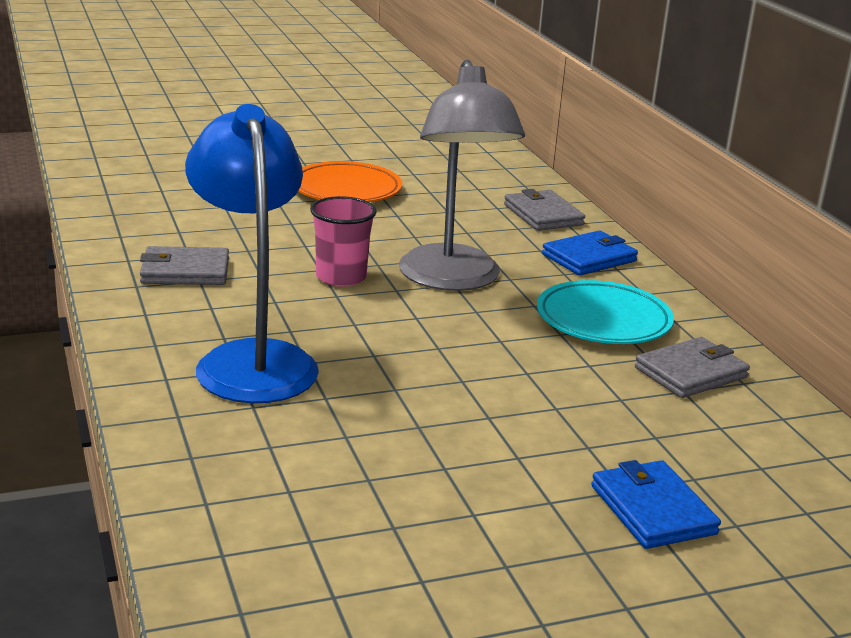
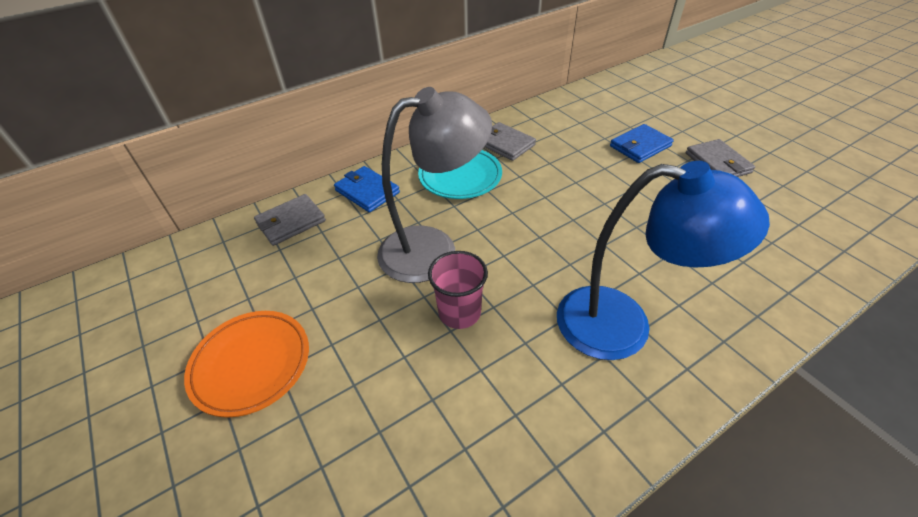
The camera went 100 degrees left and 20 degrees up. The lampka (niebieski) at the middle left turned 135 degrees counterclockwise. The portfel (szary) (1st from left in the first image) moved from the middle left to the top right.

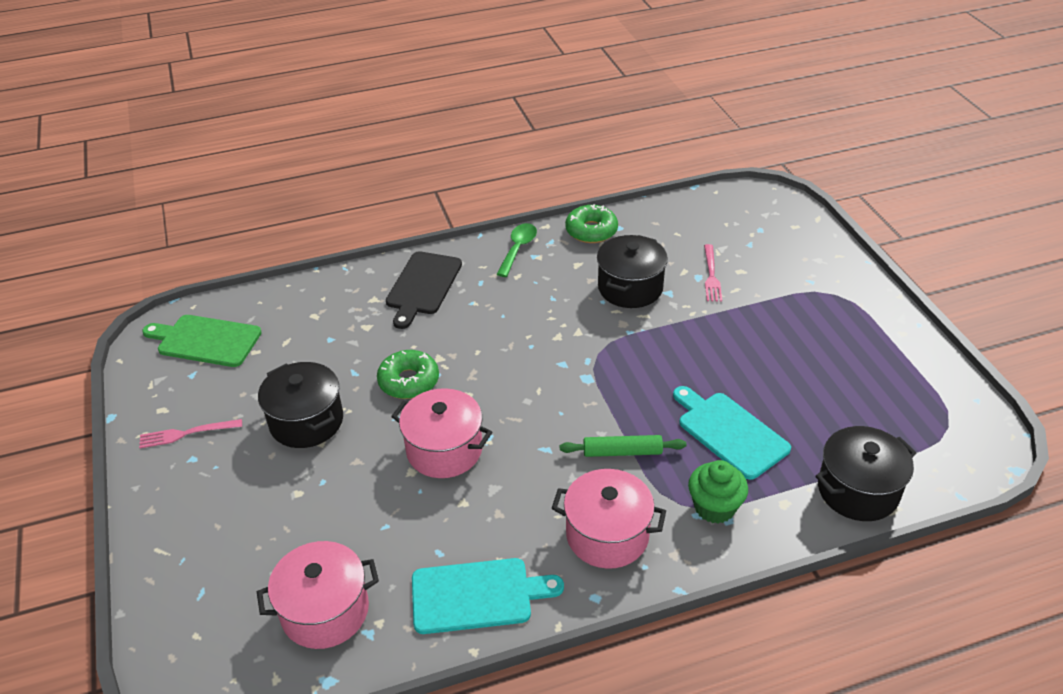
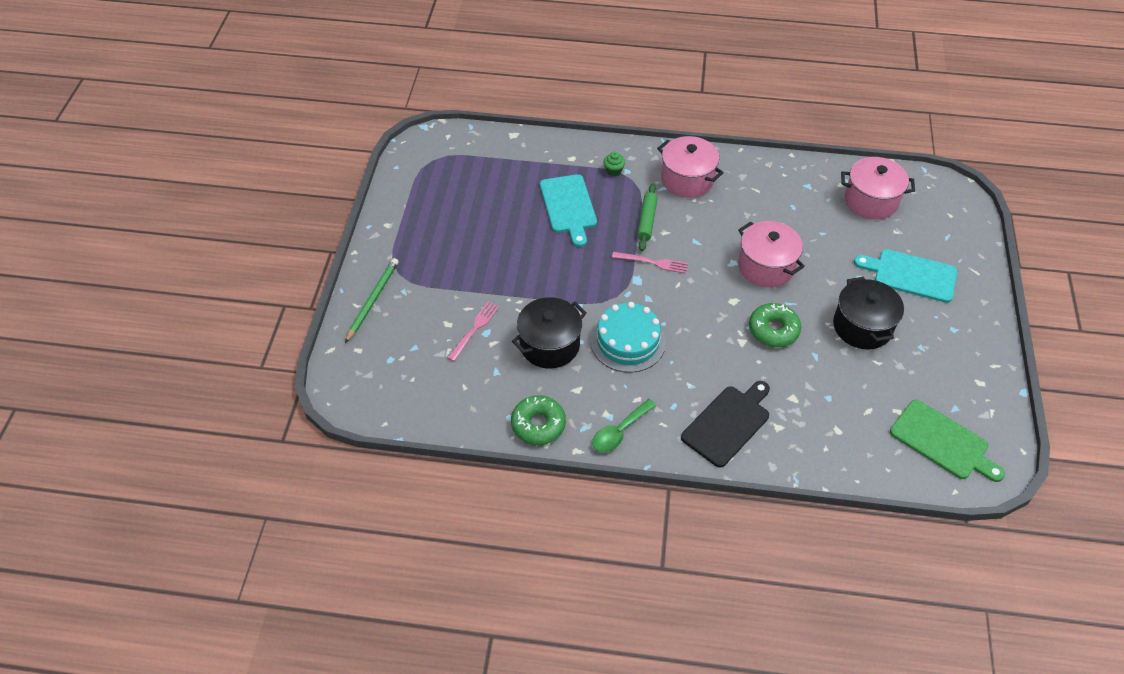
The camera went 155 degrees left and 10 degrees up. The ołówek (zielony) at the middle left appeared. The tort (turkusowy) at the centre appeared. The muffinka (zielony) at the bottom right changed to 0.58 times the size. The widelec (różowy) (1st from left in the first image) moved from the middle left to the centre. The wałek do ciasta (zielony) at the centre turned 75 degrees clockwise. The deska do krojenia (turkusowy) (1st from left in the first image) moved from the bottom centre to the middle right. The garnek (czarny) (3rd from left) at the bottom right disappeared.

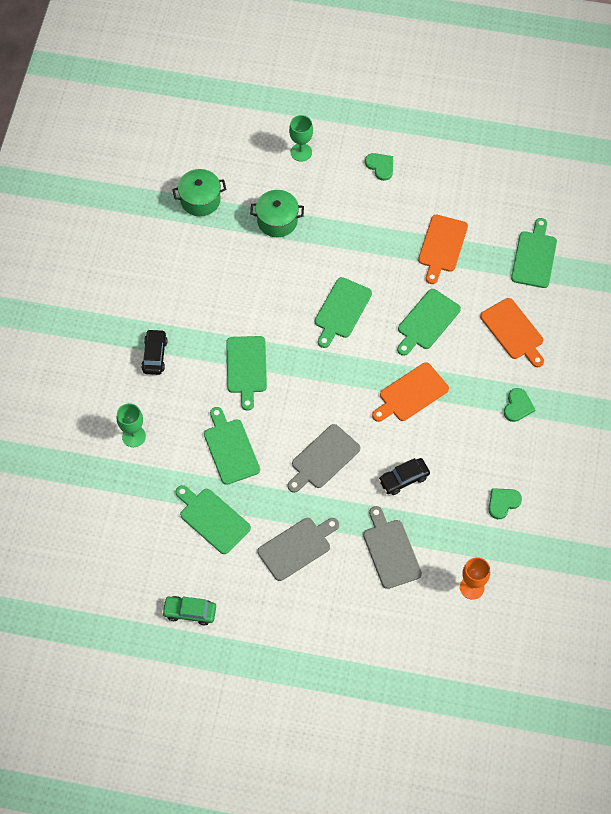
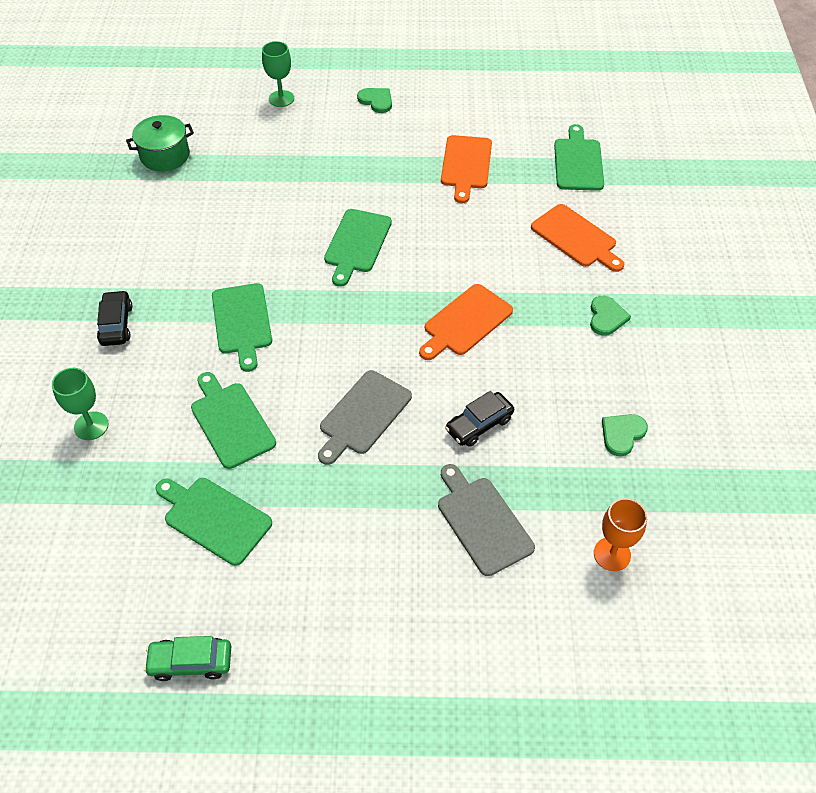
The camera went 10 degrees left and 10 degrees down. The garnek (zielony) (2nd from left) at the top centre disappeared. The deska do krojenia (szary) (1st from left) at the bottom centre disappeared. The deska do krojenia (zielony) (5th from left) at the middle right disappeared.

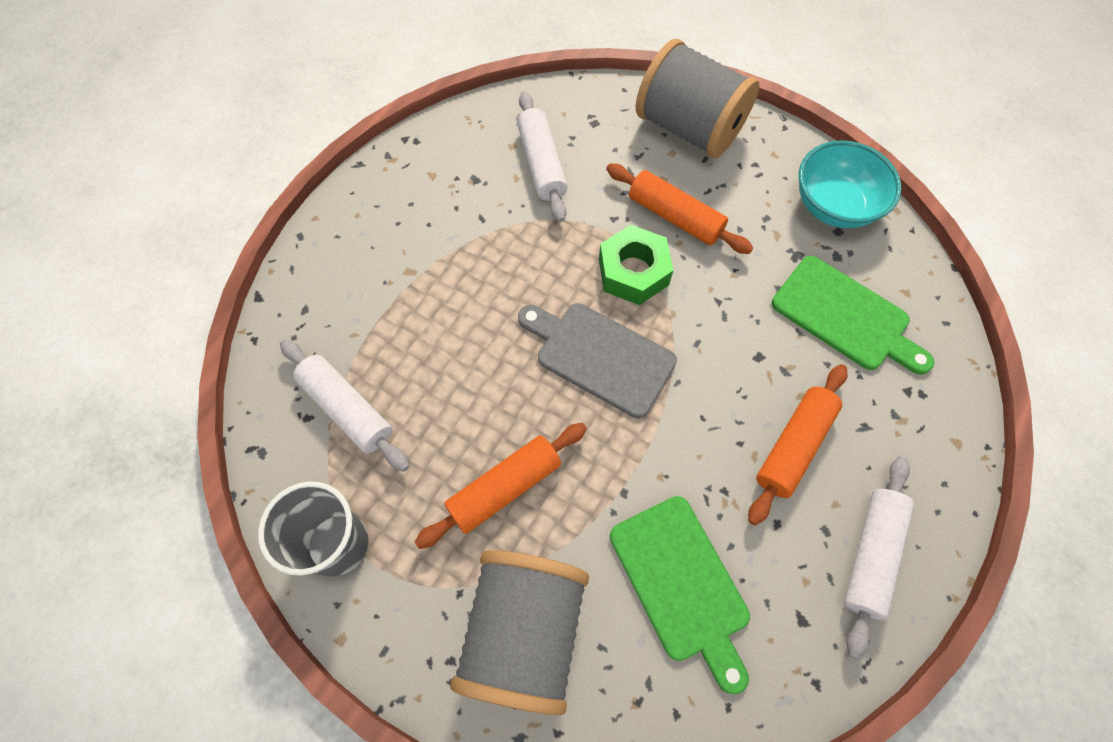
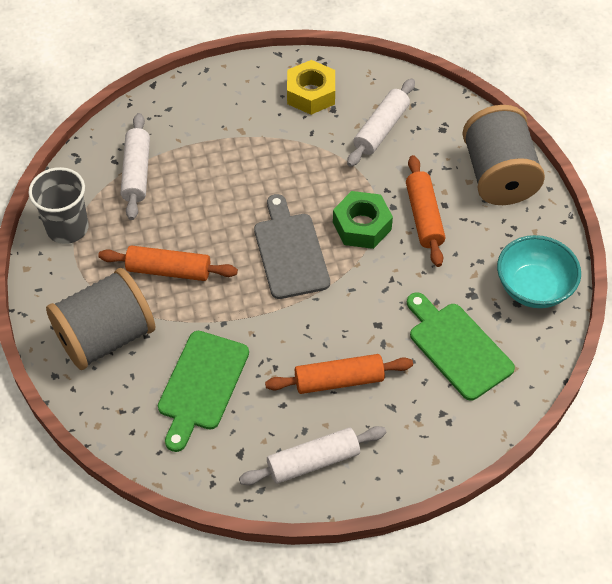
The camera went 45 degrees right and 10 degrees down. The nakrętka (żółty) at the top centre appeared. The deska do krojenia (zielony) (2nd from left) at the middle right turned 150 degrees clockwise.

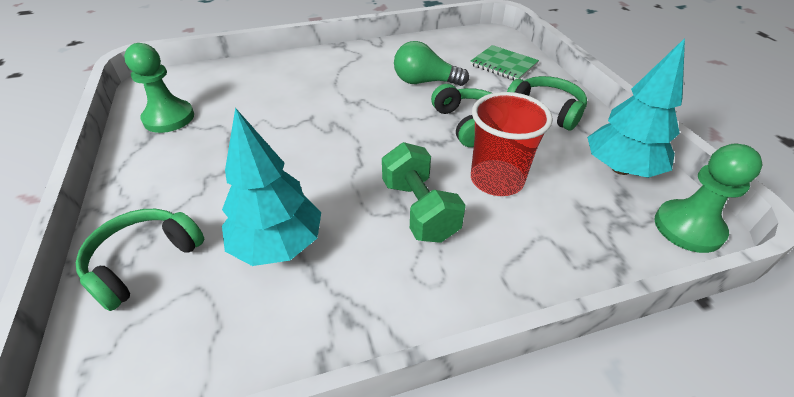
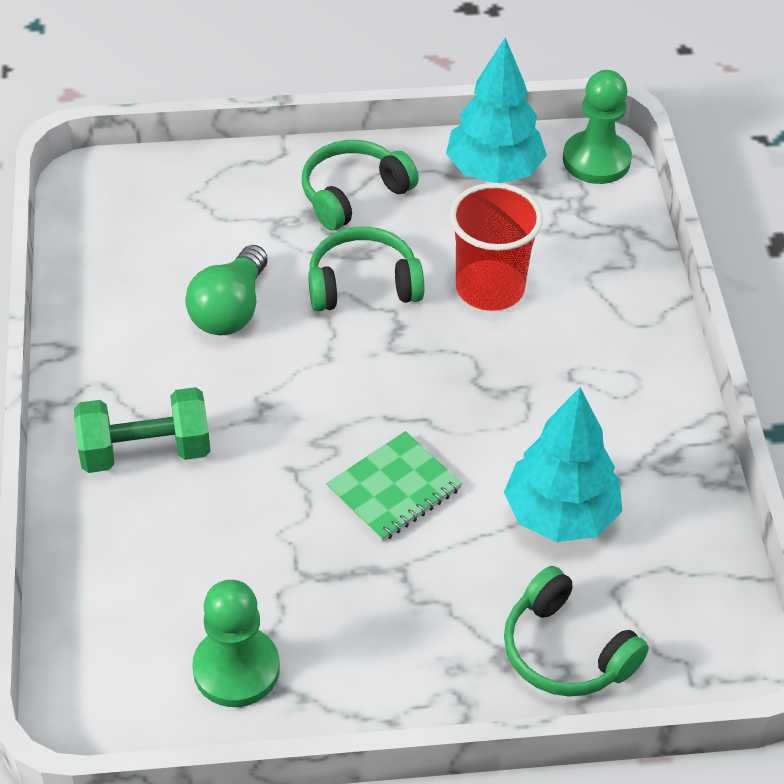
The camera went 80 degrees left and 5 degrees up. The hantel (zielony) moved from the centre to the middle left. The zeszyt (zielony) moved from the top centre to the centre.

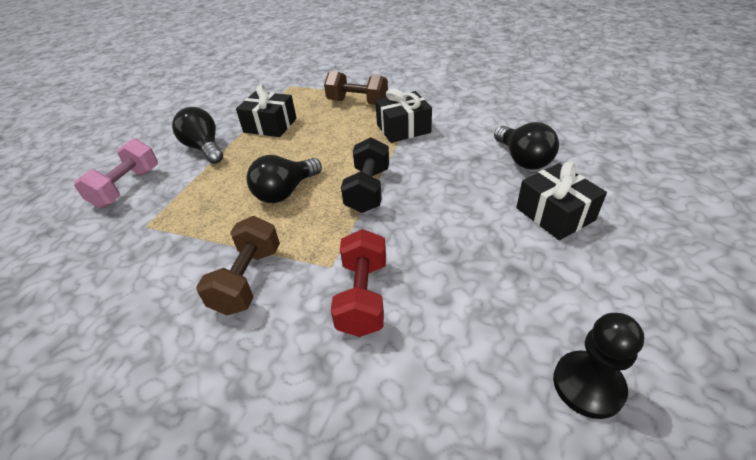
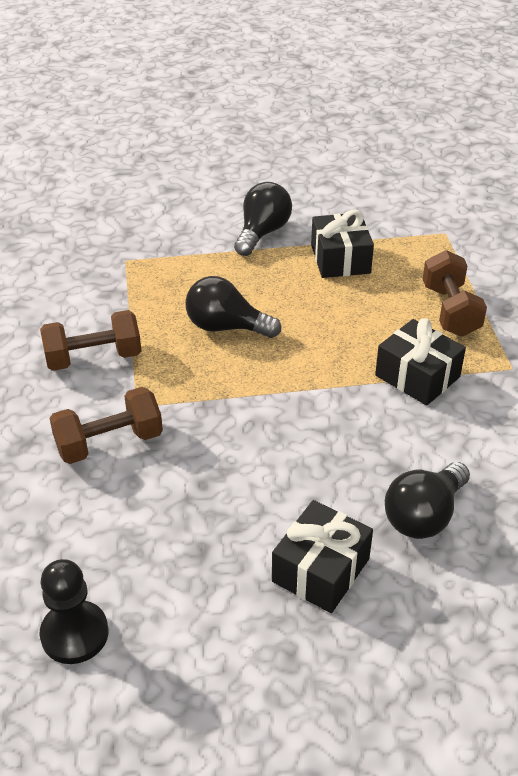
The camera went 60 degrees right and 0 degrees up. The hantel (czerwony) at the centre became the hantel (brązowy) (2nd from left) at the middle left. The hantel (różowy) at the middle left disappeared. The hantel (czarny) at the centre disappeared.

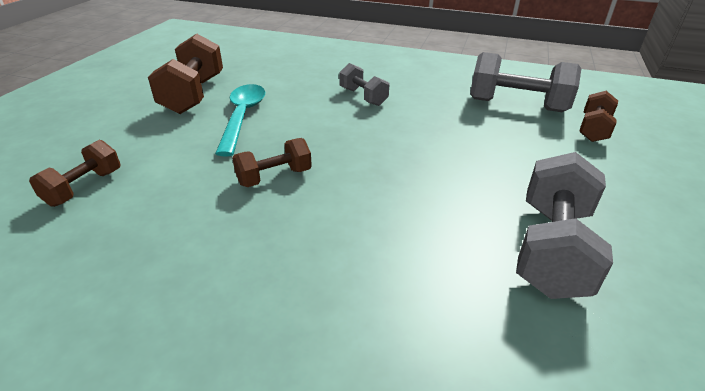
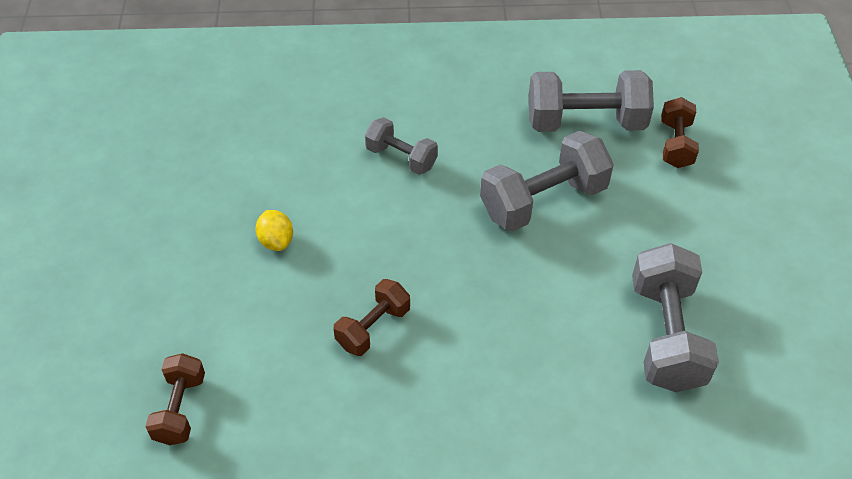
The camera went 20 degrees left and 15 degrees up. The łyżka (turkusowy) at the top centre was replaced by the cytryna (żółty) at the middle left. The hantel (szary) (2nd from left) at the centre appeared. The hantel (brązowy) (2nd from left) at the top left disappeared.

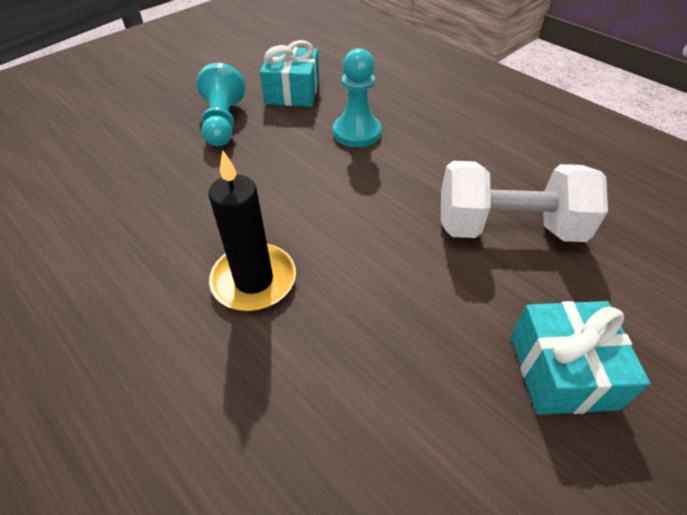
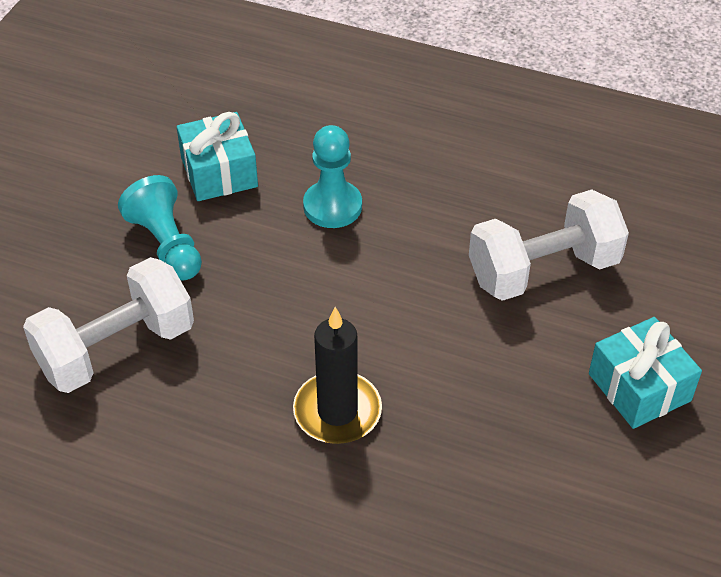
The camera went 25 degrees left and 0 degrees up. The hantel (biały) (1st from left) at the middle left appeared.

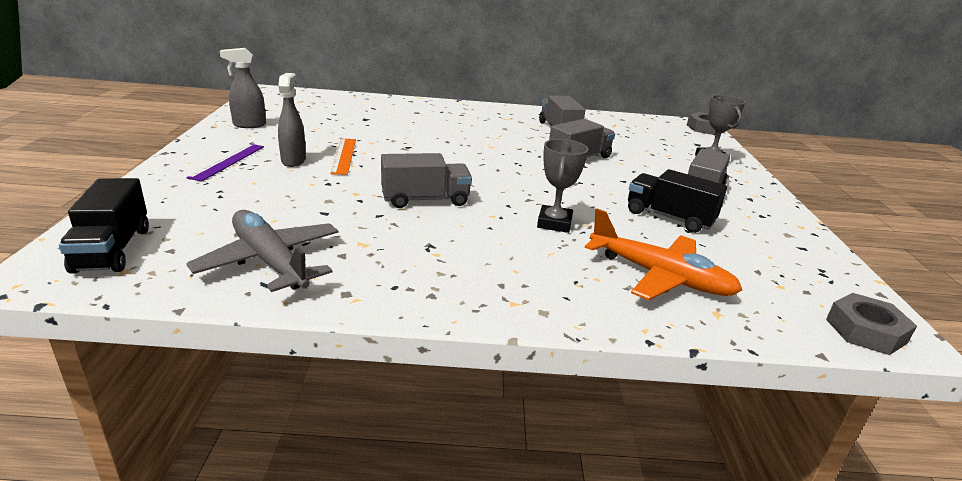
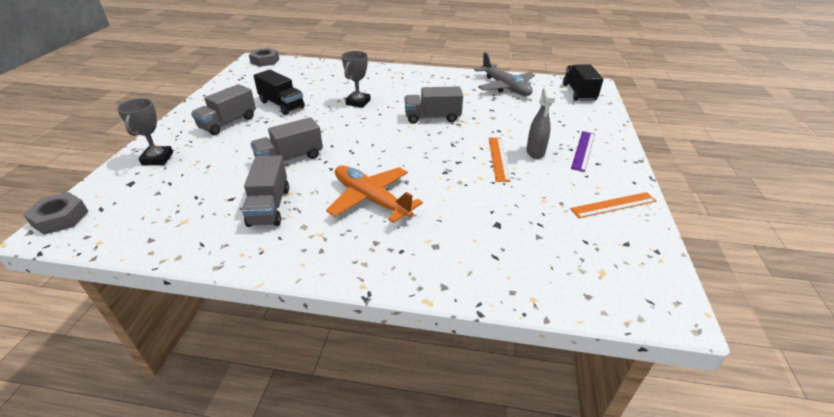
The camera went 170 degrees left and 10 degrees up. The samolot (pomarańczowy) moved from the middle right to the centre. The spryskiwacz (szary) (1st from left) at the top left was replaced by the linijka (pomarańczowy) (2nd from left) at the middle right.

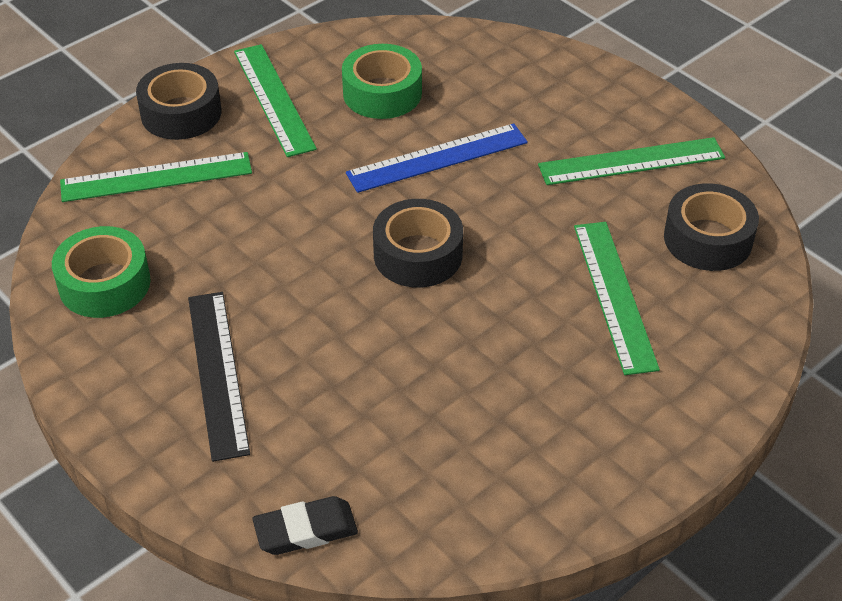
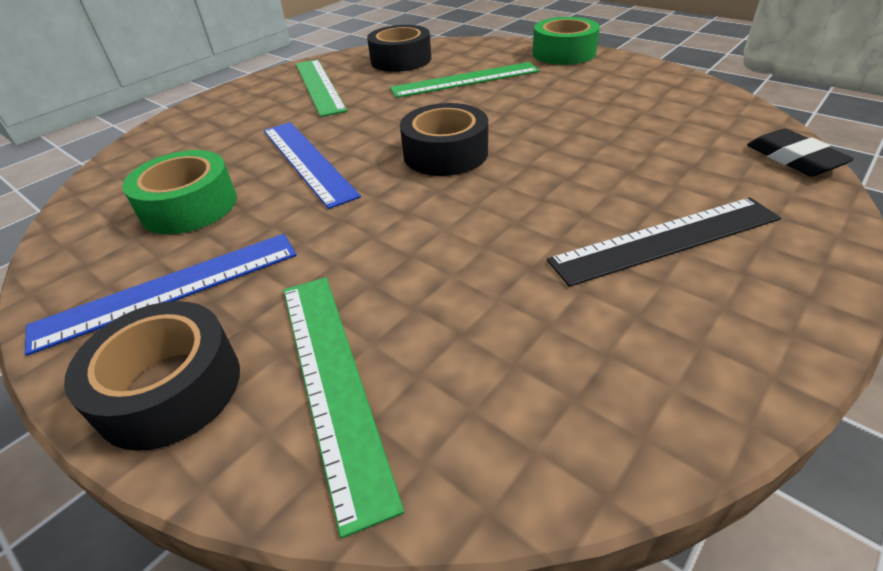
The camera went 95 degrees left and 5 degrees down. The linijka (zielony) (2nd from left) at the top left became the linijka (niebieski) (1st from left) at the middle left. The taśma klejąca (zielony) (1st from left in the first image) moved from the middle left to the top centre.

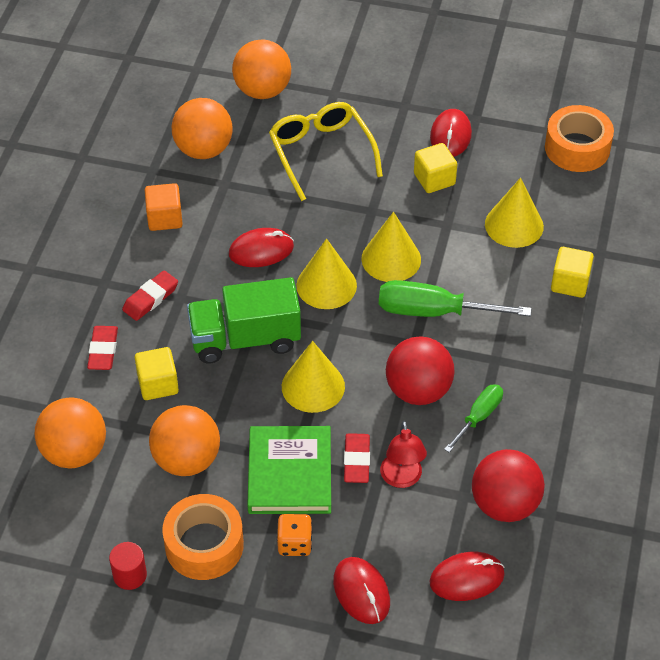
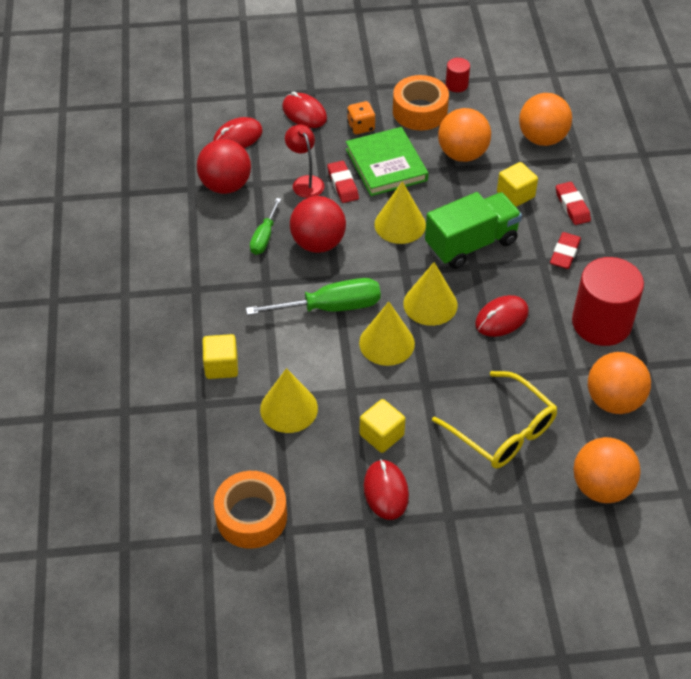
The camera went 160 degrees right and 0 degrees up. The sześcian (pomarańczowy) at the top left was replaced by the walec (czerwony) (2nd from left) at the middle right.

